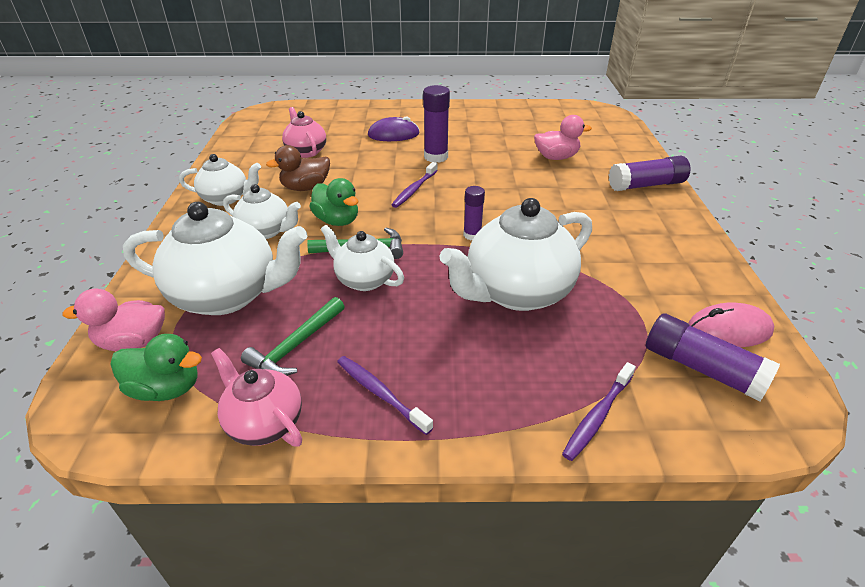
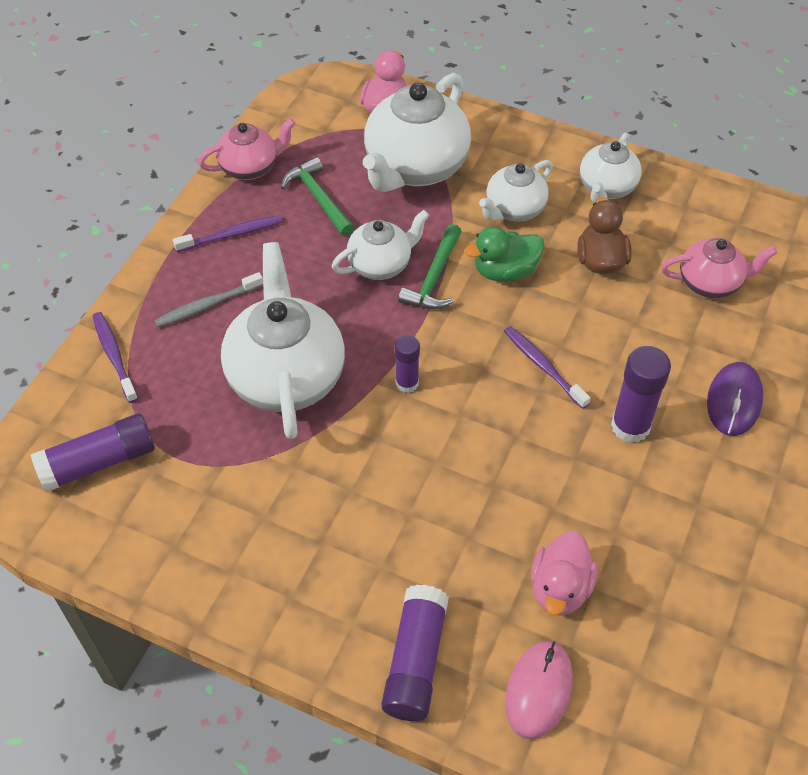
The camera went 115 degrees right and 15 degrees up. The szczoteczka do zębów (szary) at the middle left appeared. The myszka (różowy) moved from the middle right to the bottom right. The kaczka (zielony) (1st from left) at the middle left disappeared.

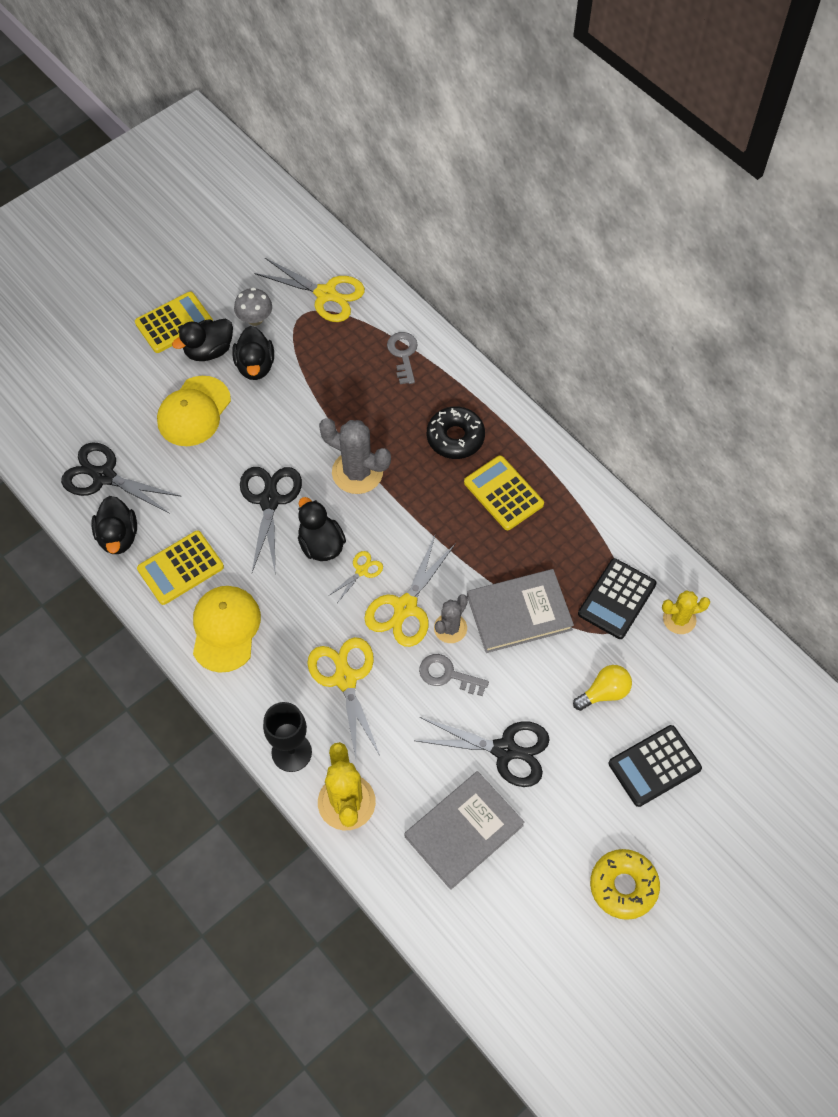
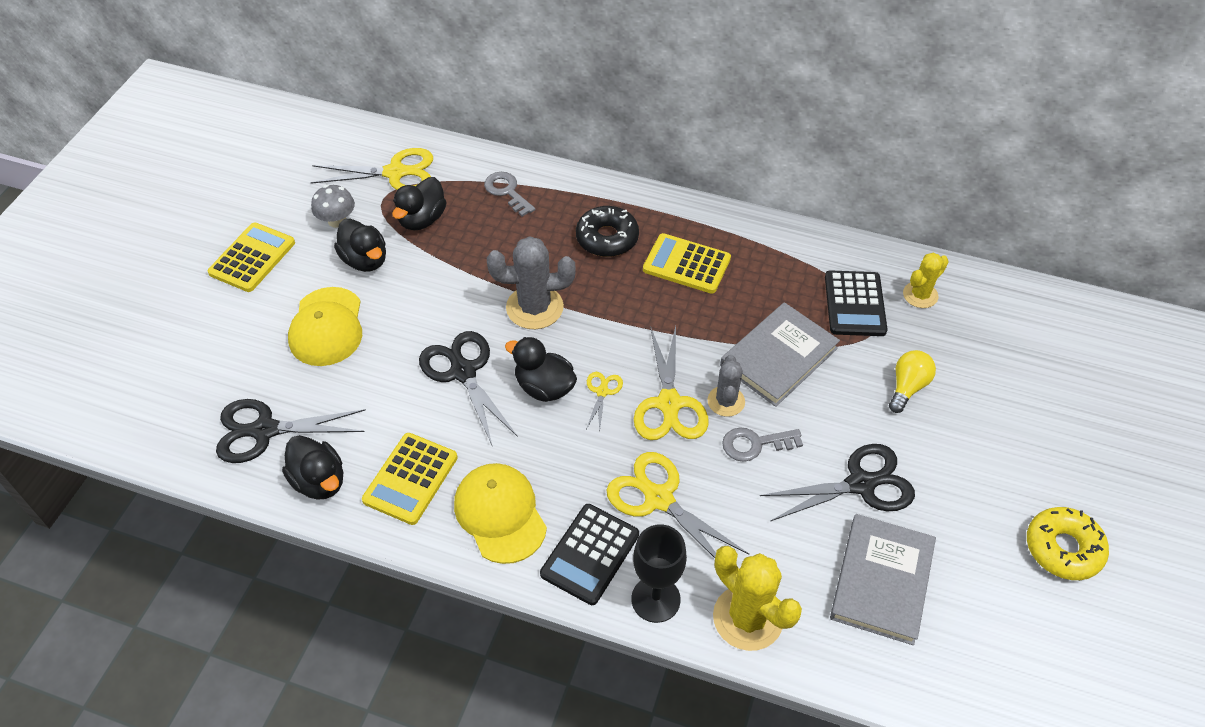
The camera went 30 degrees left and 10 degrees down. The kaczka (czarny) (2nd from left in the first image) moved from the top left to the top centre. The kalkulator (czarny) (2nd from left in the first image) moved from the bottom right to the bottom centre.

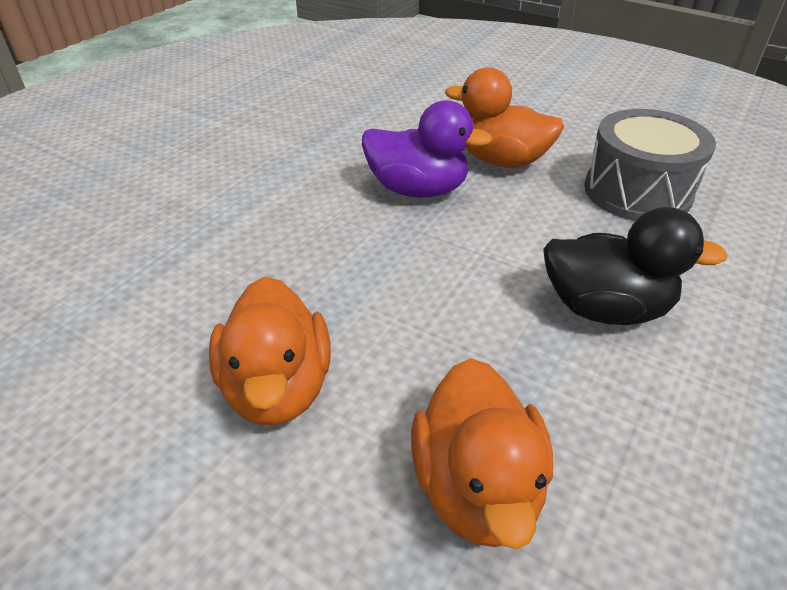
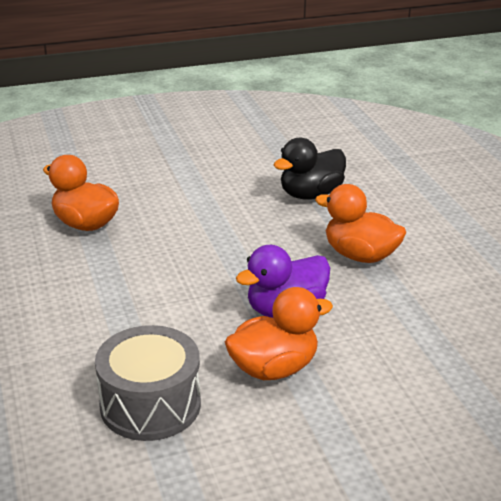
The camera went 130 degrees right and 10 degrees down. The kaczka (czarny) moved from the middle right to the centre. The kaczka (pomarańczowy) (1st from left in the first image) moved from the centre to the middle right.

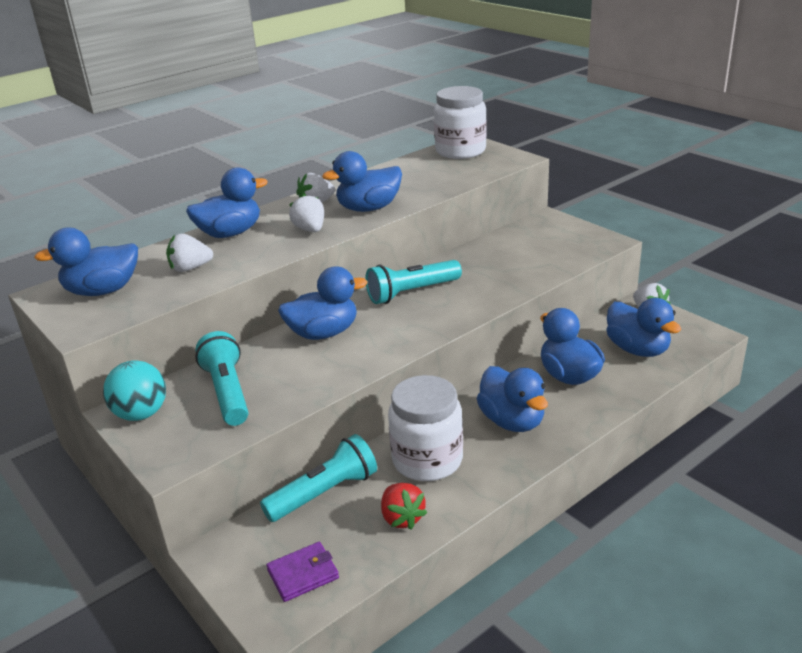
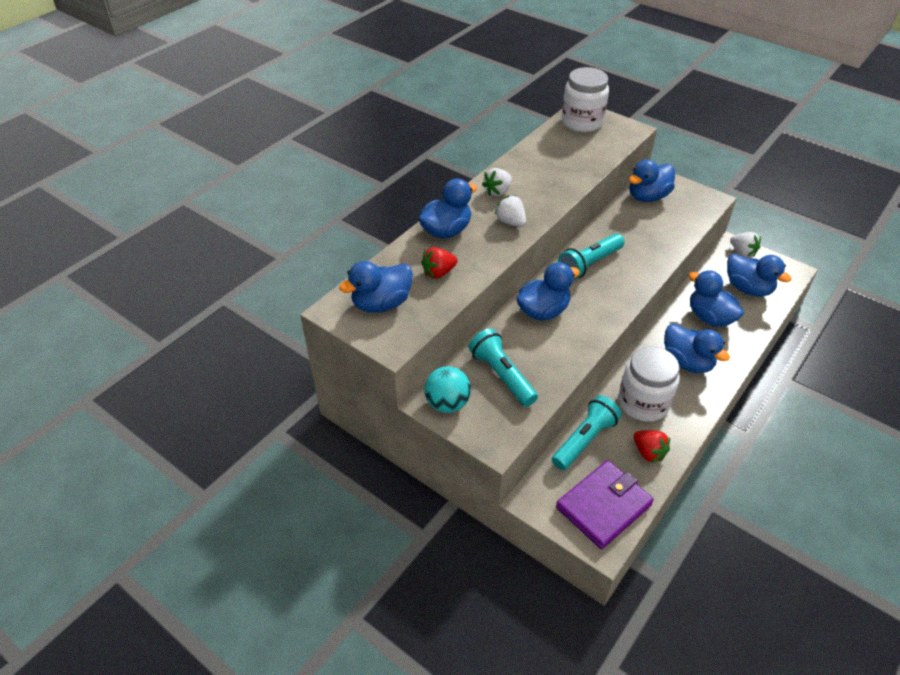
The camera went 15 degrees left and 15 degrees up. The truskawka (biały) (1st from left) at the middle left became the truskawka (czerwony) (1st from left) at the centre. The portfel (fioletowy) at the bottom centre changed to 1.85 times the size. The kaczka (niebieski) (4th from left) moved from the top centre to the top right.

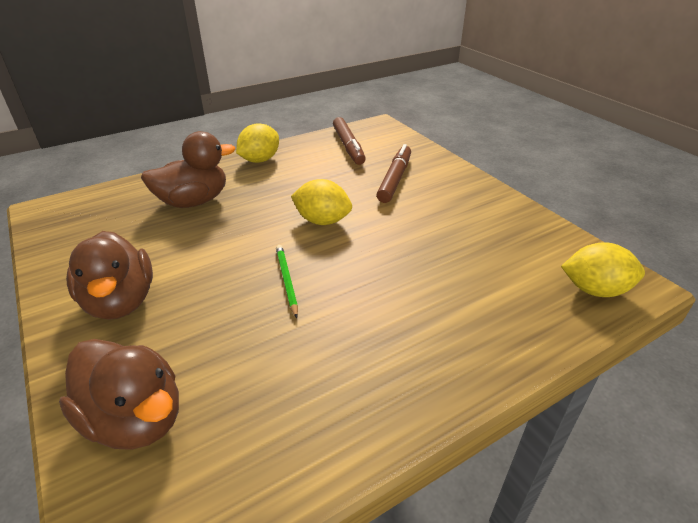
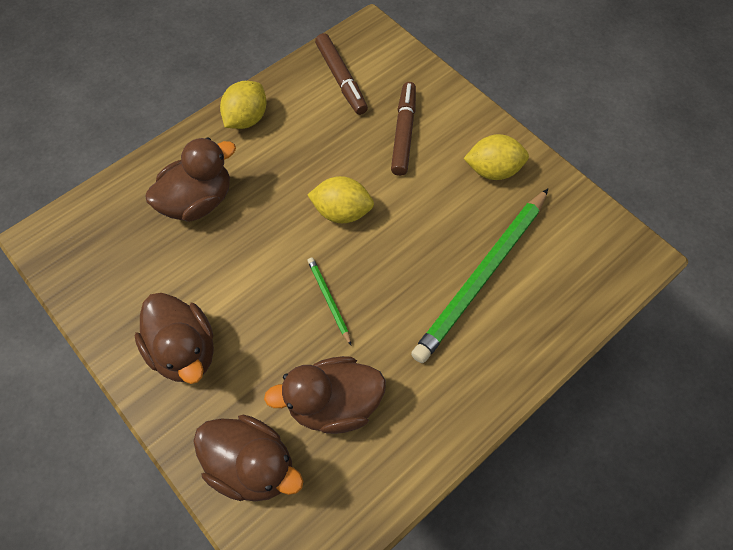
The camera went 10 degrees left and 25 degrees up. The kaczka (brązowy) (4th from left) at the bottom centre appeared. The ołówek (zielony) (2nd from left) at the centre appeared. The cytryna (żółty) (3rd from left) moved from the middle right to the top right.

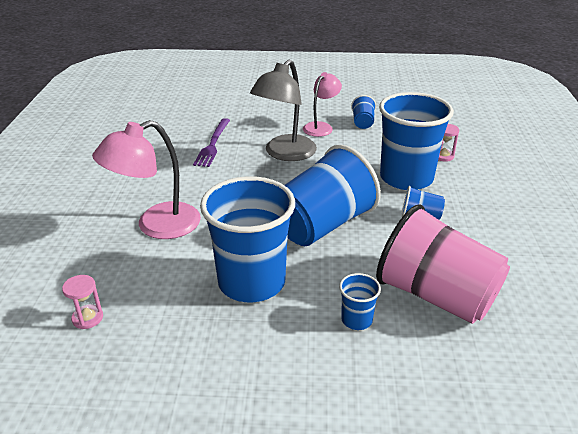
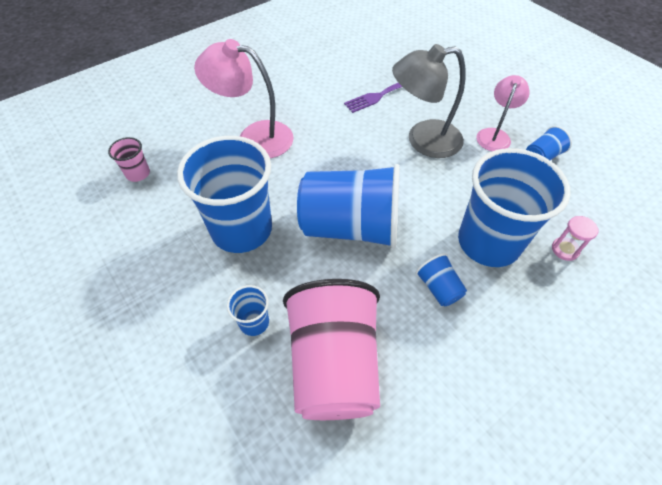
The camera went 50 degrees right and 20 degrees up. The klepsydra (różowy) (1st from left) at the bottom left was replaced by the szklanka (różowy) (1st from left) at the top left. The lampka (różowy) (2nd from left) at the top centre turned 60 degrees counterclockwise.

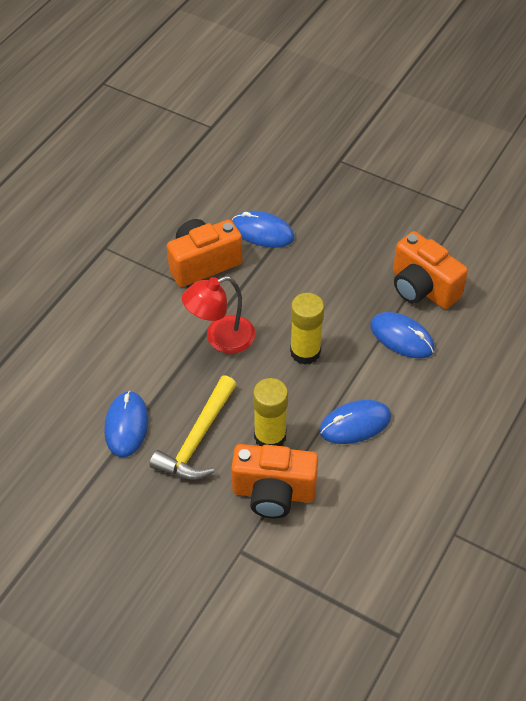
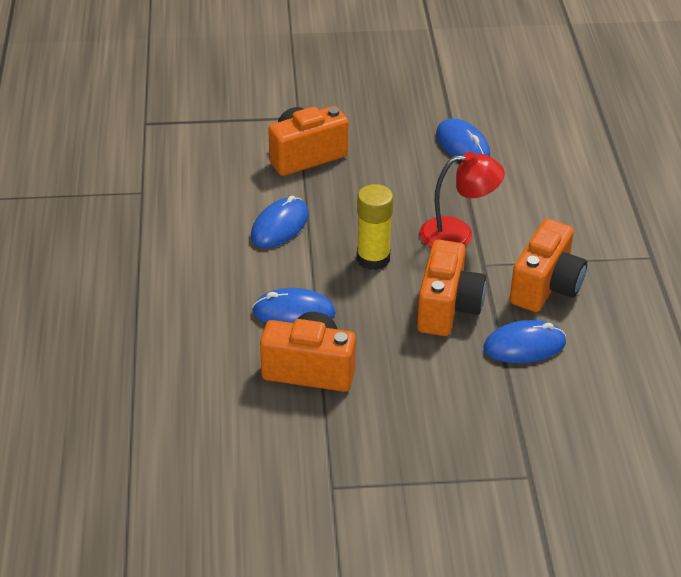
The camera went 145 degrees right and 10 degrees down. The aparat fotograficzny (pomarańczowy) (3rd from left) at the centre appeared. The lampka (czerwony) at the centre turned 60 degrees clockwise. The młotek (żółty) at the centre disappeared. The klej w sztyfcie (żółty) (1st from left) at the centre disappeared.

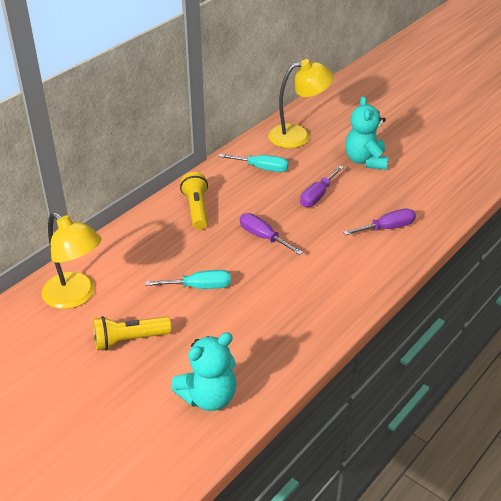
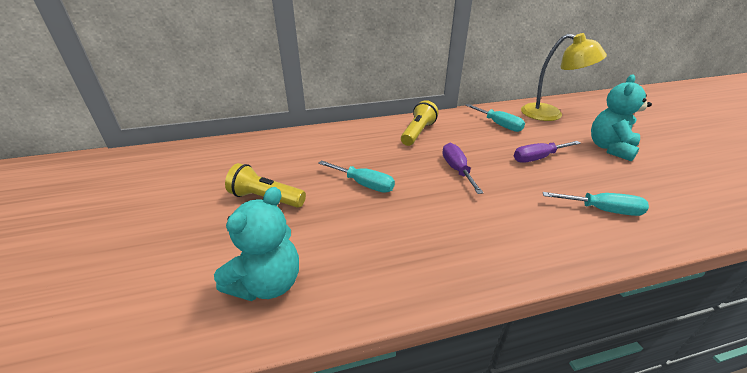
The camera went 35 degrees right and 5 degrees down. The miś (turkusowy) (1st from left) at the bottom centre turned 60 degrees counterclockwise. The śrubokręt (fioletowy) (3rd from left) at the middle right became the śrubokręt (turkusowy) (3rd from left) at the middle right. The lampka (żółty) (1st from left) at the middle left disappeared.

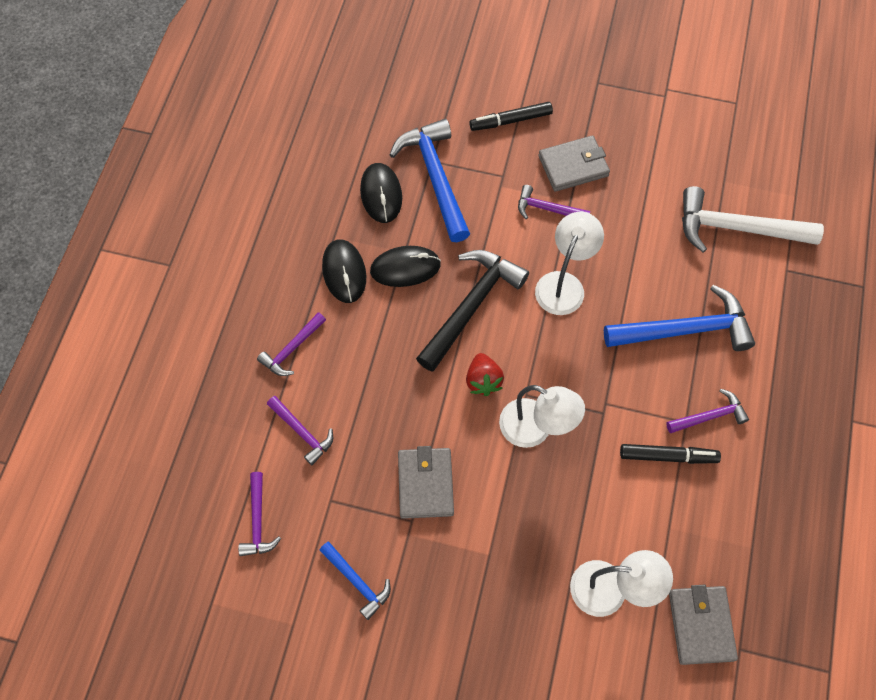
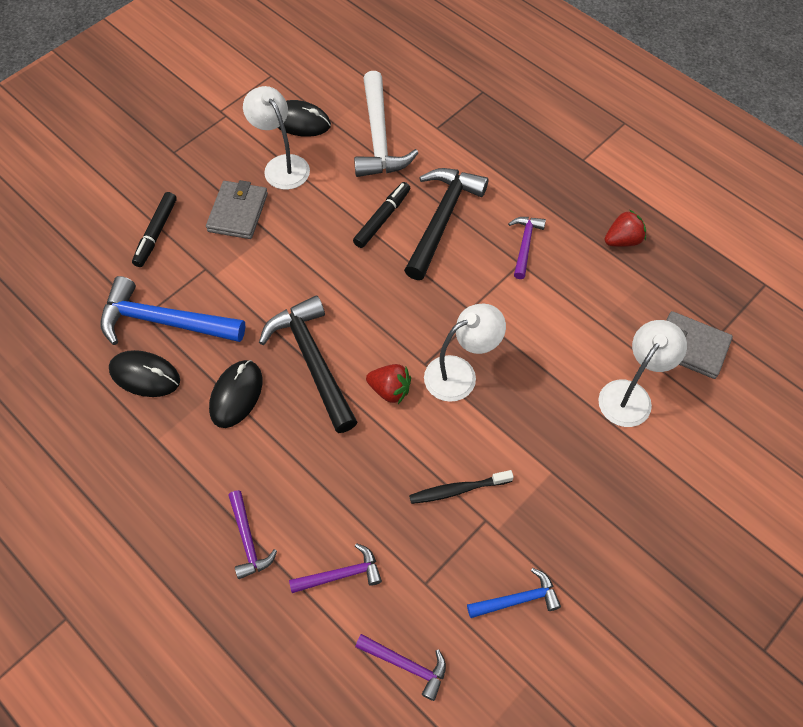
The camera went 60 degrees left and 5 degrees down. The lampka (biały) (2nd from left in the first image) moved from the centre to the top centre. The myszka (czarny) (1st from left in the first image) moved from the centre to the top centre. The flamaster (czarny) (2nd from left) moved from the middle right to the top centre. The młotek (biały) at the top right turned 45 degrees counterclockwise. The młotek (niebieski) (3rd from left) at the middle right became the młotek (czarny) (2nd from left) at the top centre. The portfel (szary) (1st from left) at the bottom centre was replaced by the szczoteczka do zębów (czarny) at the bottom centre. The truskawka (czerwony) (2nd from left) at the top right appeared. The młotek (fioletowy) (4th from left) at the top centre disappeared.

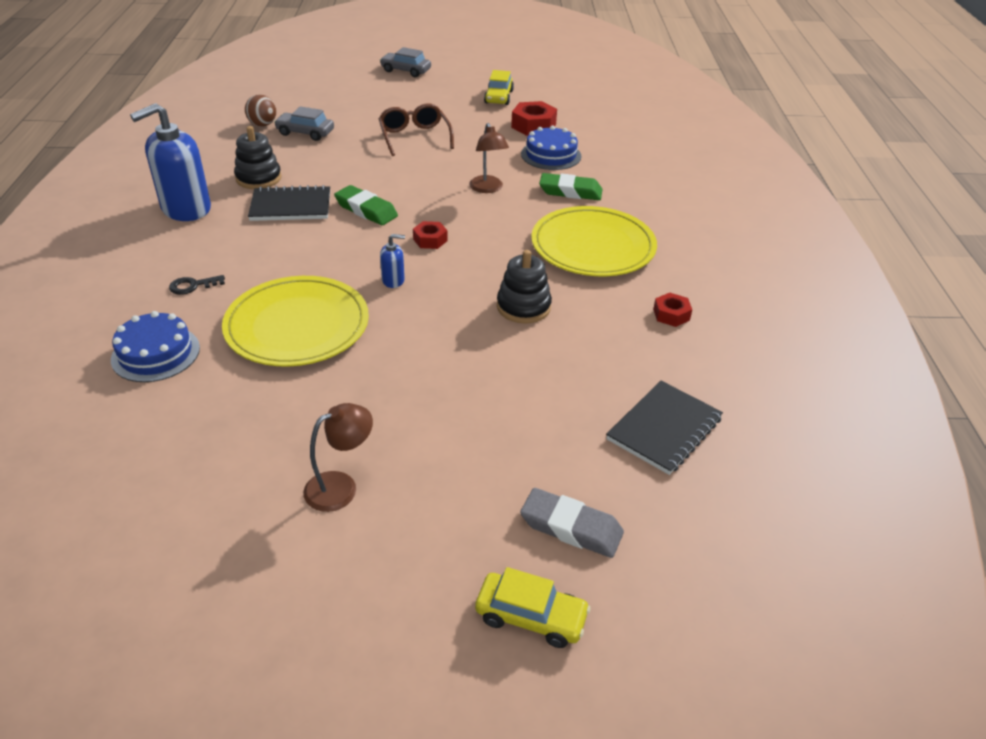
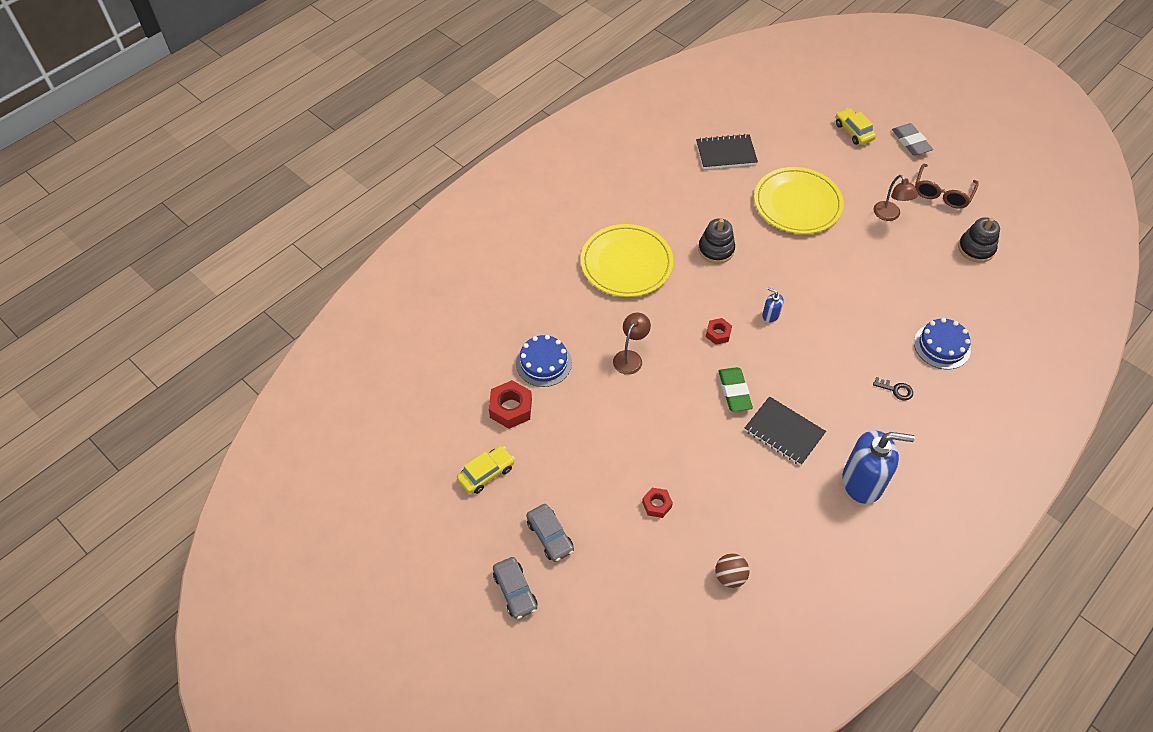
The camera went 135 degrees left and 15 degrees up. The samochód (szary) (1st from left in the first image) moved from the top left to the bottom centre. The nakrętka (czerwony) (3rd from left in the first image) moved from the middle right to the bottom centre. The talerz (żółty) (1st from left in the first image) moved from the middle left to the top right. The lampka (brązowy) (1st from left in the first image) at the centre turned 120 degrees counterclockwise. The gumka do mazania (szary) moved from the bottom centre to the top right. The okulary (brązowy) moved from the top centre to the top right. The zabawka nakładanka (czarny) (1st from left in the first image) moved from the top left to the top right. The gumka do mazania (zielony) (2nd from left) at the top centre disappeared.

